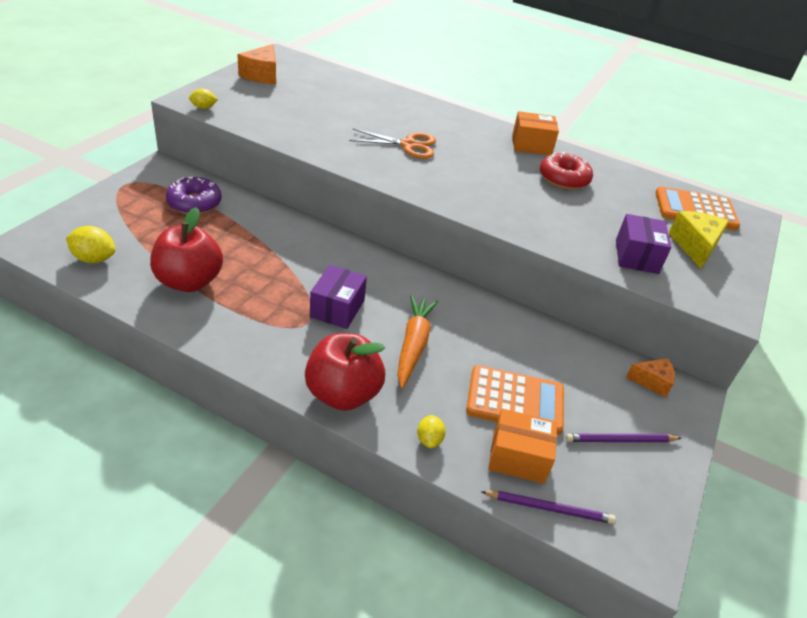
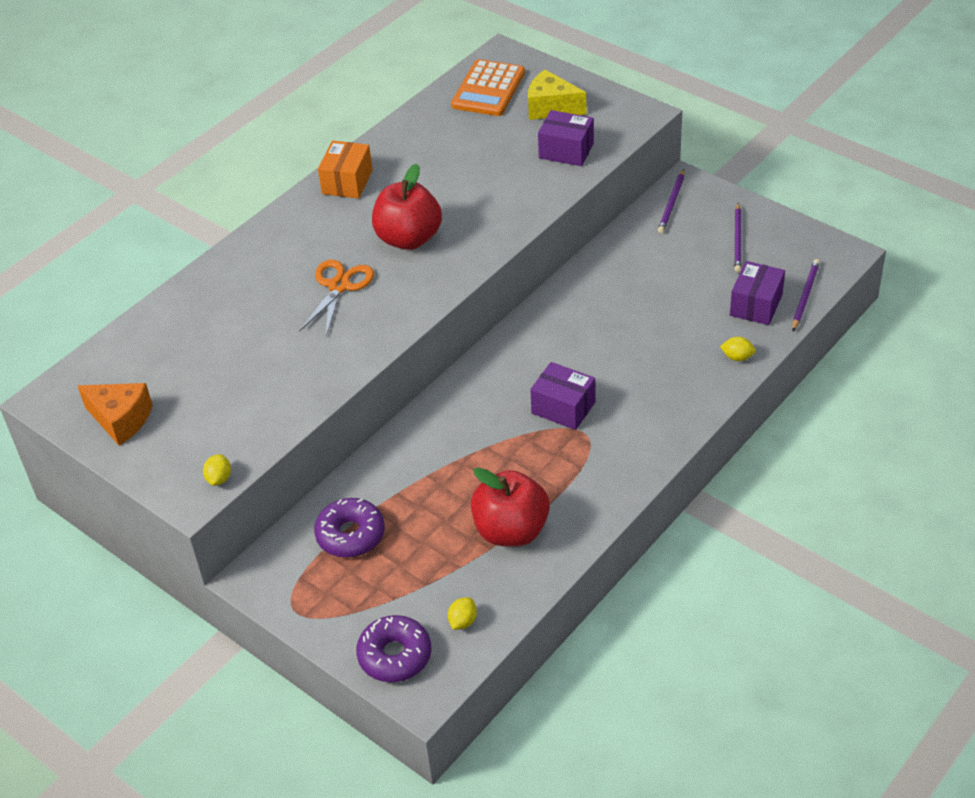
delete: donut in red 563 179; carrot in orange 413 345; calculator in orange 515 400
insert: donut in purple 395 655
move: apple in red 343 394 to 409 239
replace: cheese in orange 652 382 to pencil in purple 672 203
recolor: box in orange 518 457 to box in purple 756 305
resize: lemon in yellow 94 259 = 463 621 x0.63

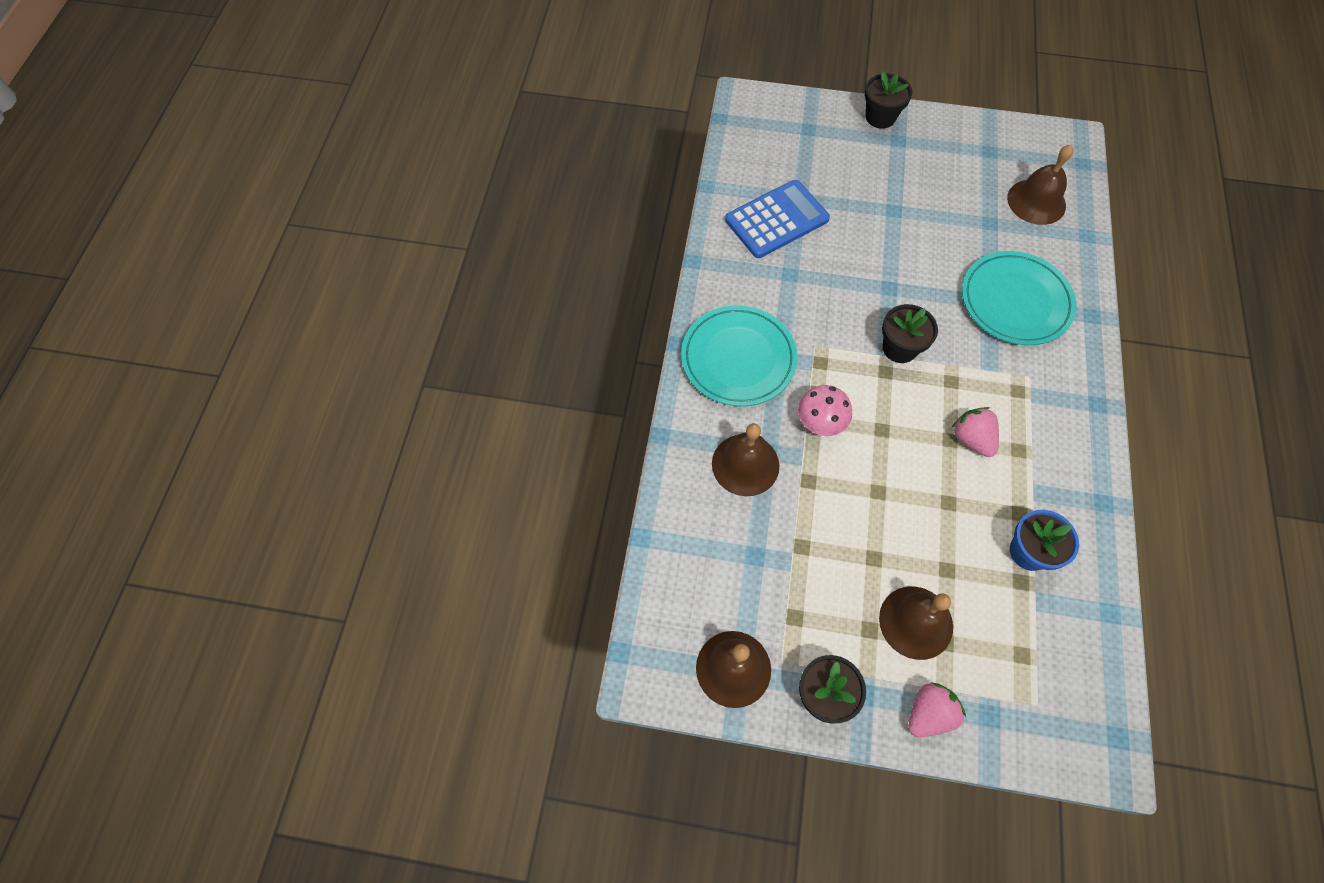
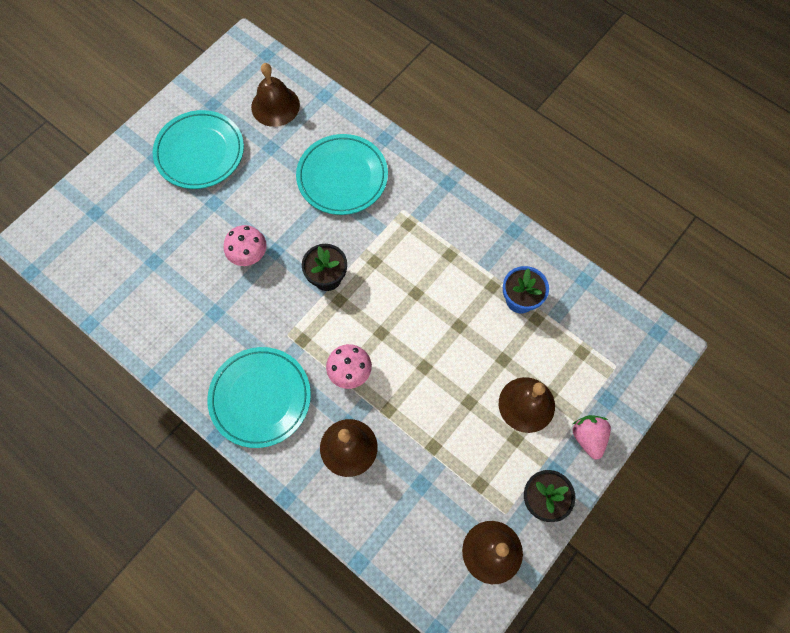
delete: flower pot in black 880 117; calculator in blue 777 220; strawberry in pink 971 439
insert: plate in turquoise 200 152; mushroom in pink 249 255

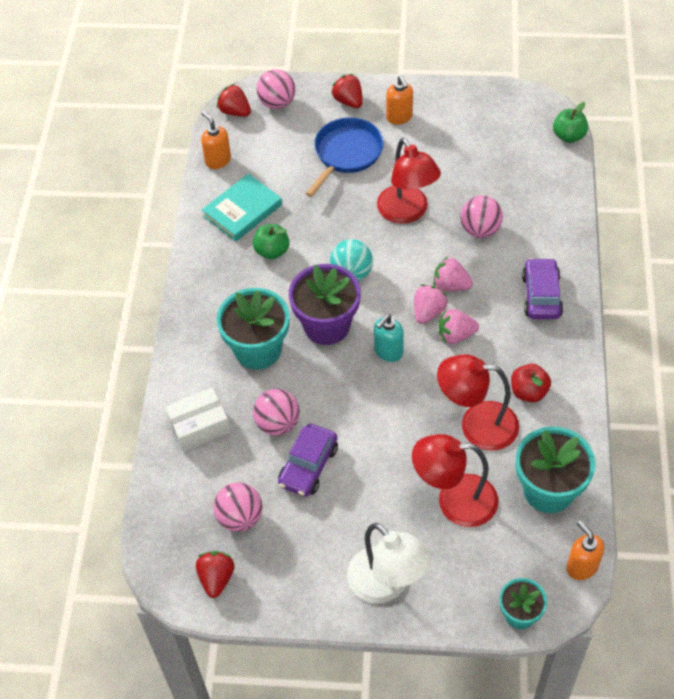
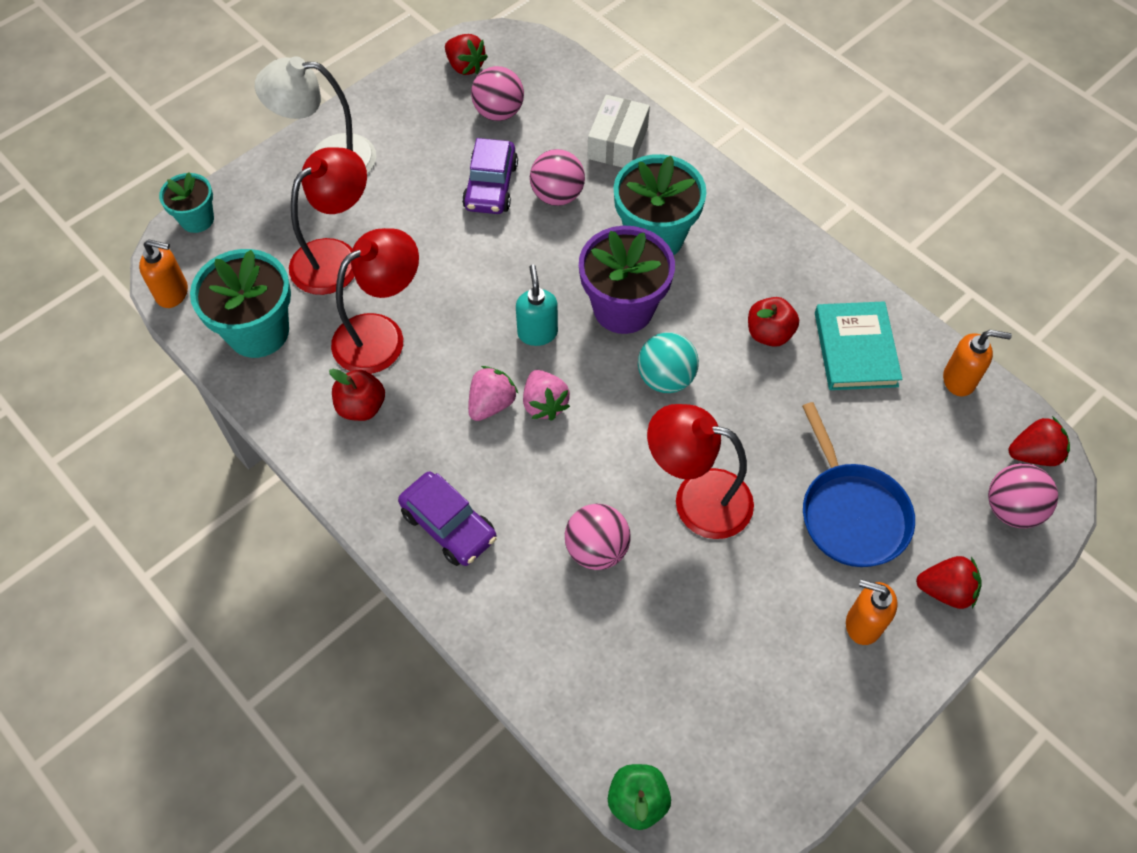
delete: strawberry in pink 451 285
recolor: apple in green 272 251 to apple in red 769 333
rotate: car in purple 308 466 = 491 186 150 degrees counterclockwise

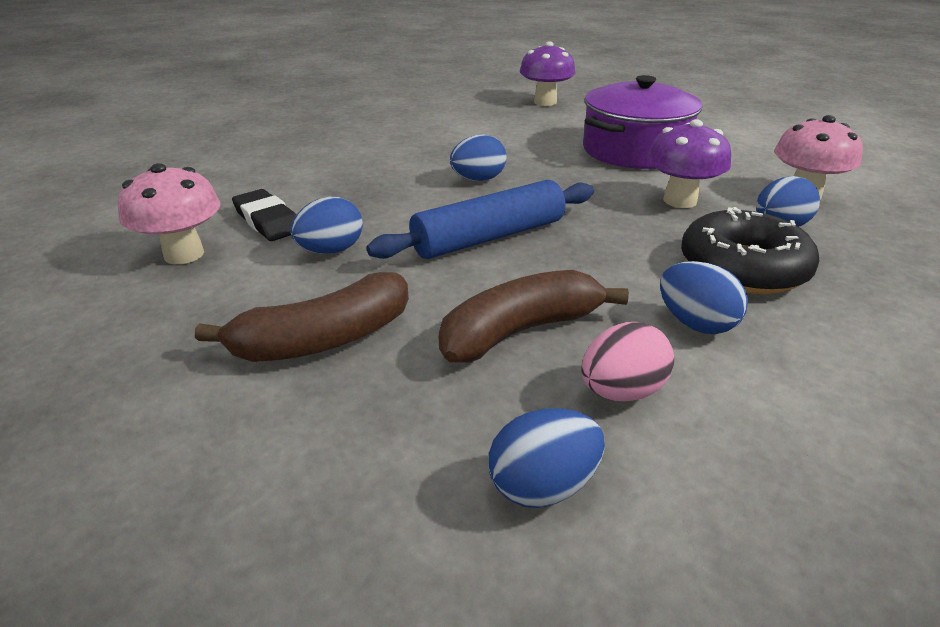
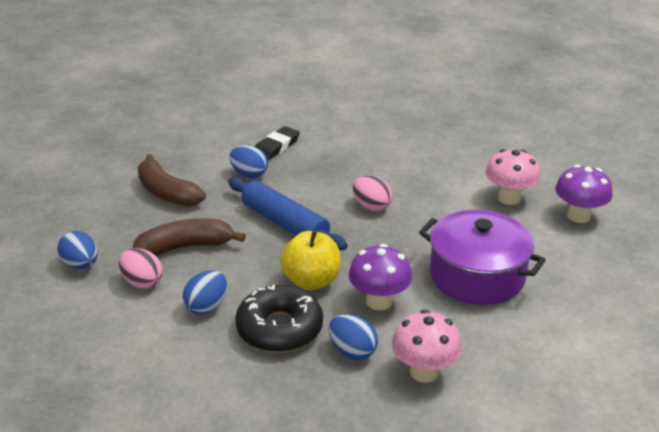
insert: apple in yellow 311 281
move: mushroom in pink 184 254 to 509 198
recolor: egg in blue 478 179 to egg in pink 371 206
rotate: banana in brown 520 331 = 186 247 60 degrees counterclockwise

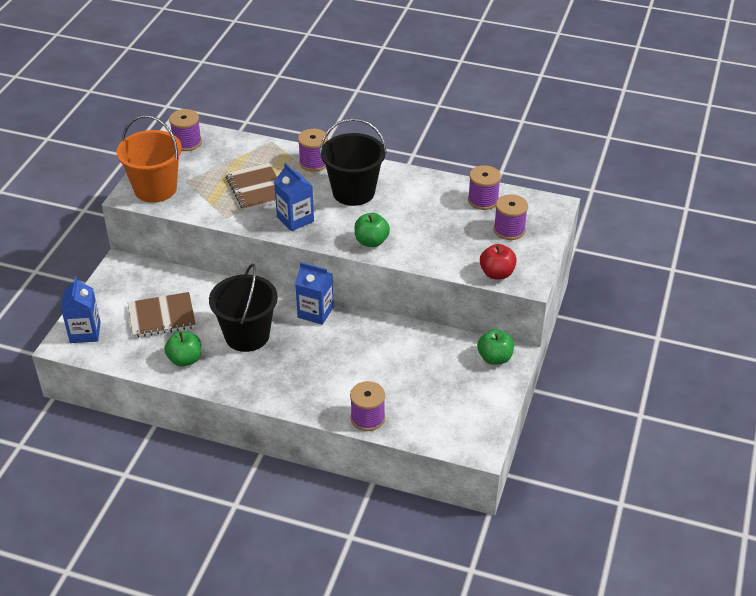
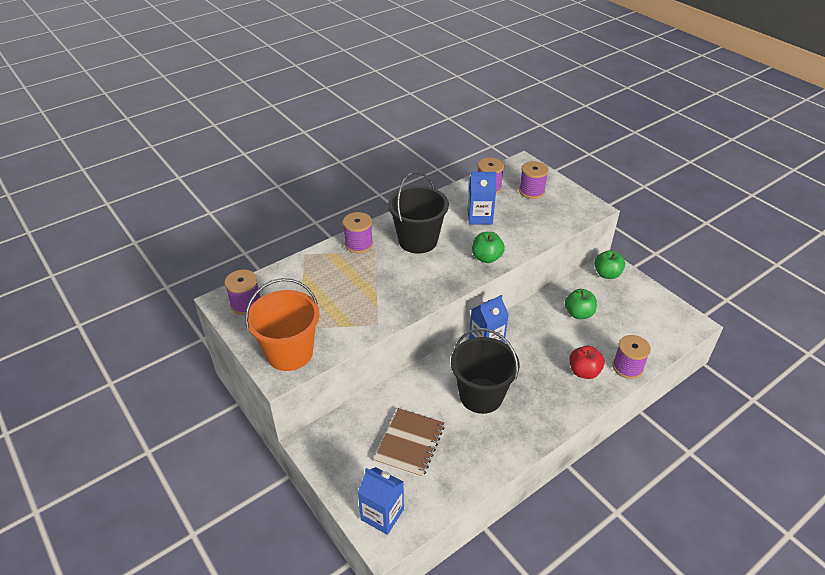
delete: notebook in brown 256 188
move: carton in blue 295 219 to 479 217; apple in red 497 273 to 584 372; apple in green 185 359 to 578 313

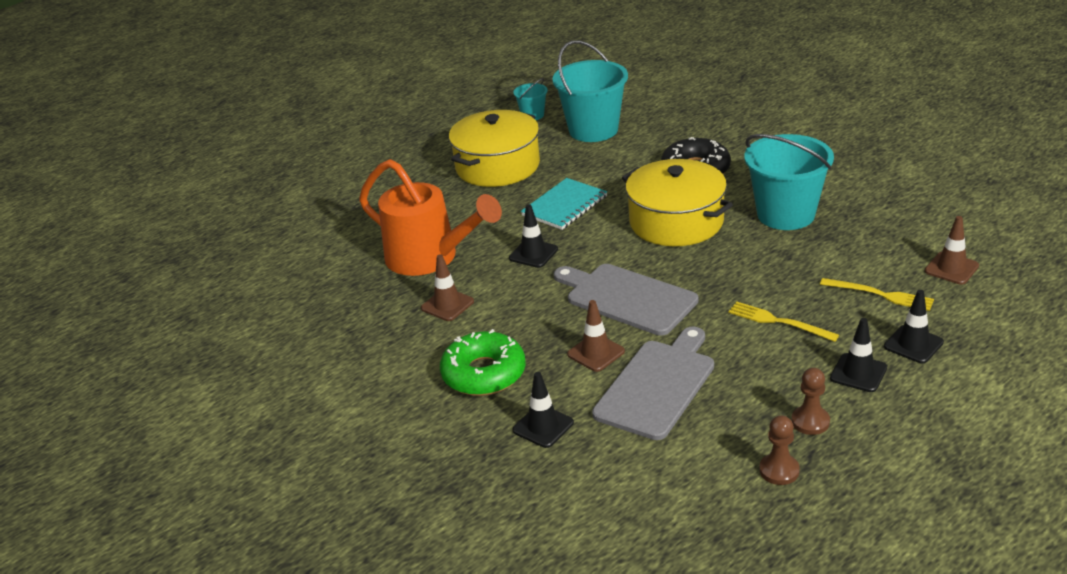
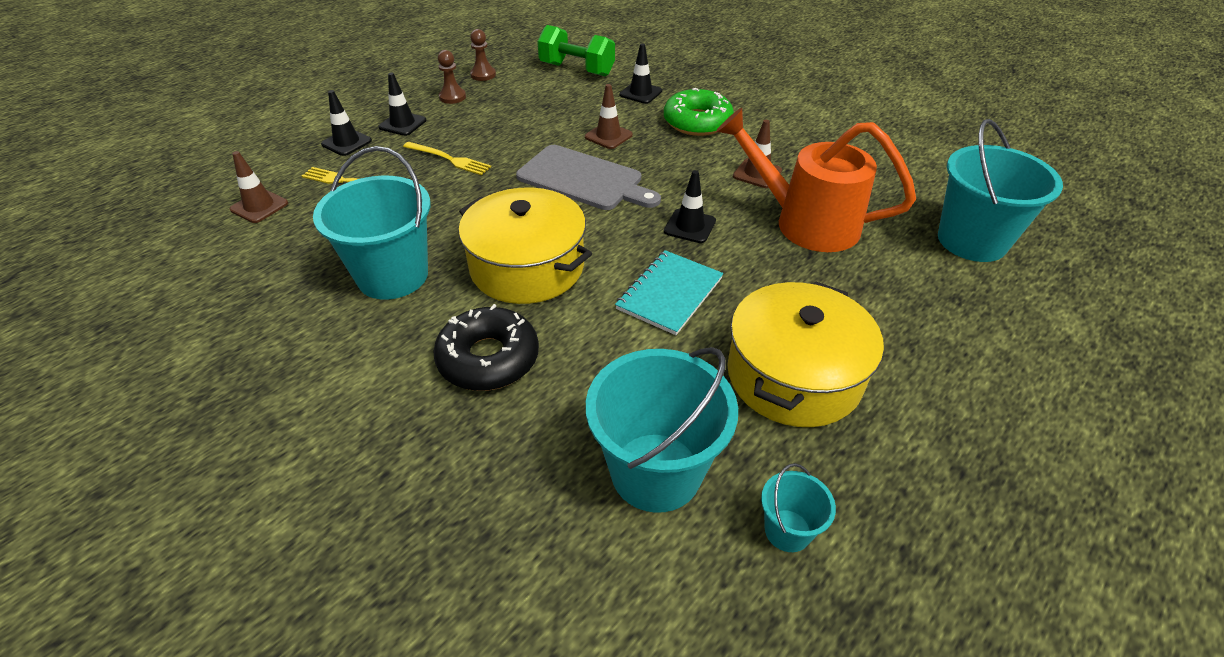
delete: cutting board in grey 657 385
insert: dumbbell in green 577 69; bucket in turquoise 972 240

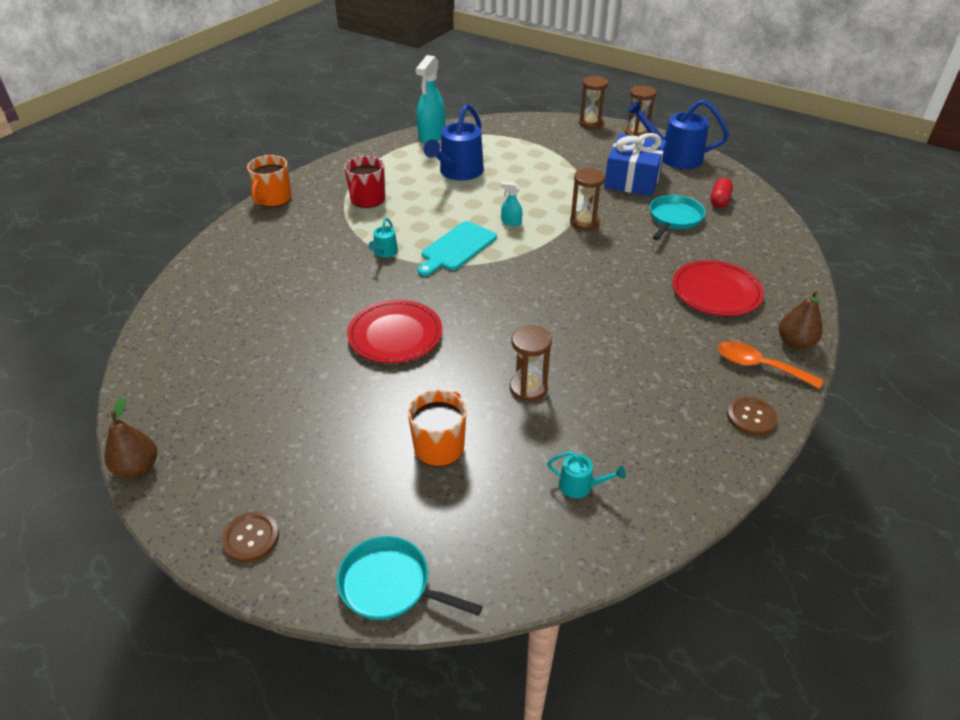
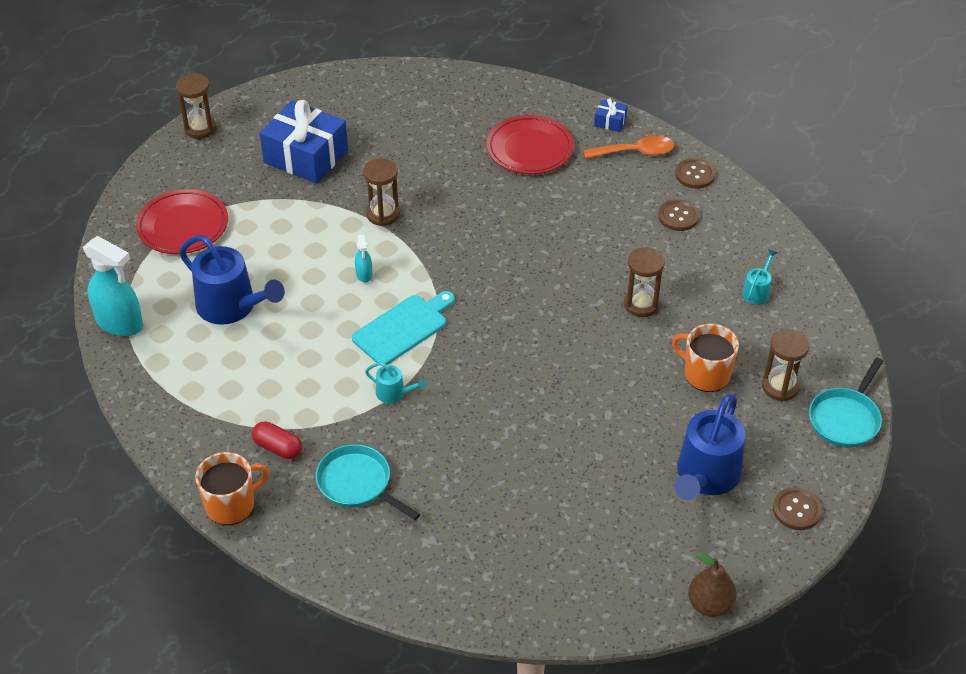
delete: mug in red 367 199
insert: button in brown 678 216
move: hourglass in brown 591 123 to 780 387; watering can in blue 674 157 to 705 476; capsule in red 719 201 to 278 448; pan in turquoise 674 218 to 357 484; plate in red 395 335 to 183 226
replace: pear in brown 795 343 to gift in blue 610 122
rotate: mug in orange 273 199 = 231 505 60 degrees counterclockwise; spray bottle in turquoise 511 222 = 364 274 45 degrees counterclockwise; cutting board in turquoise 456 248 = 403 328 90 degrees counterclockwise; spoon in orange 758 366 = 636 152 135 degrees counterclockwise

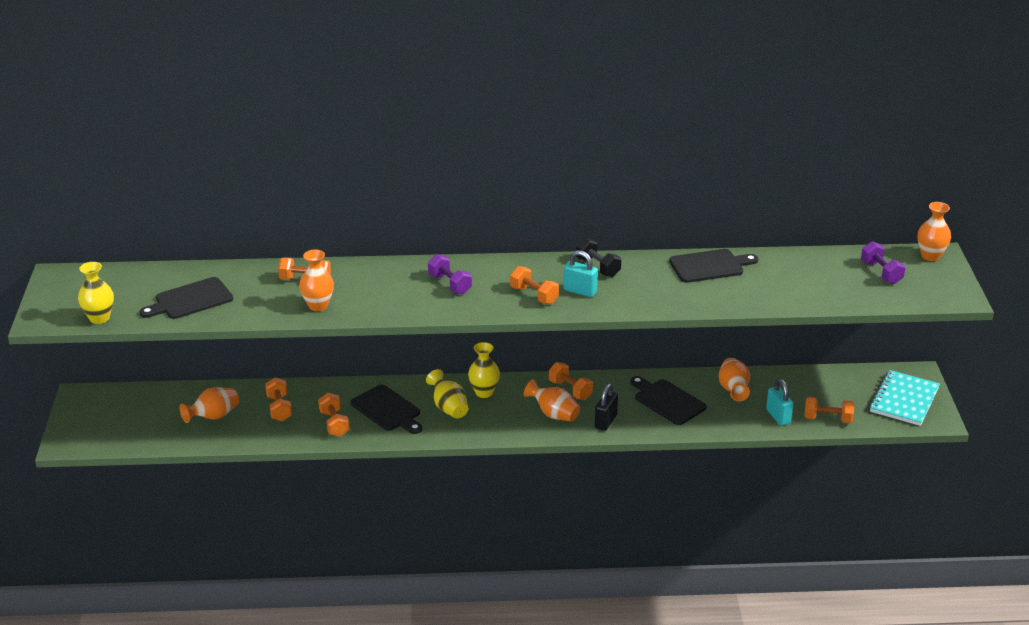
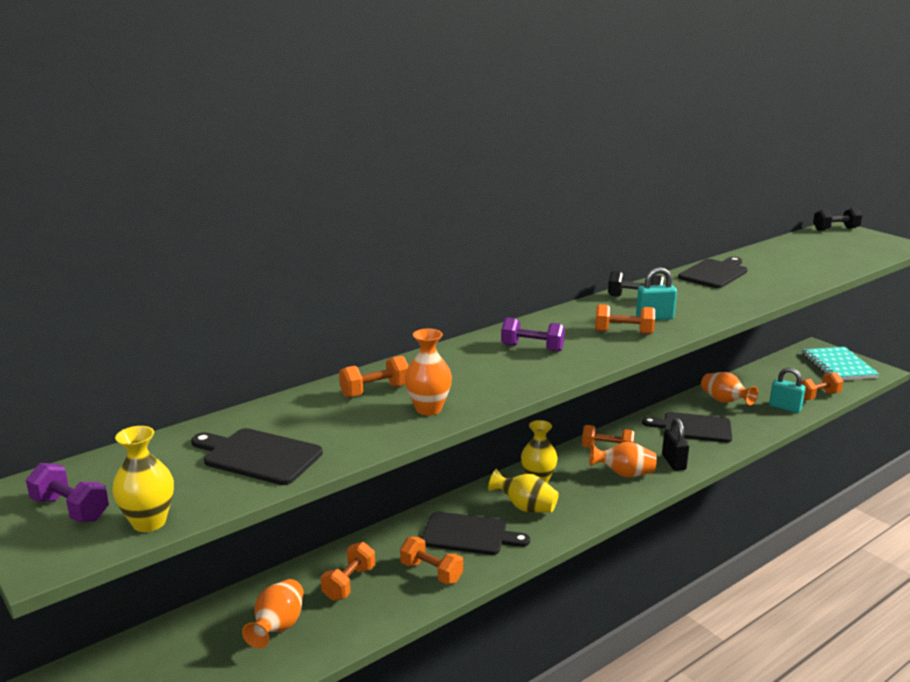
move: dumbbell in purple 881 272 to 70 509
replace: vase in orange 930 256 to dumbbell in black 835 229
rotate: cutting board in black 190 300 = 258 456 90 degrees clockwise; dumbbell in orange 279 408 = 349 583 75 degrees clockwise

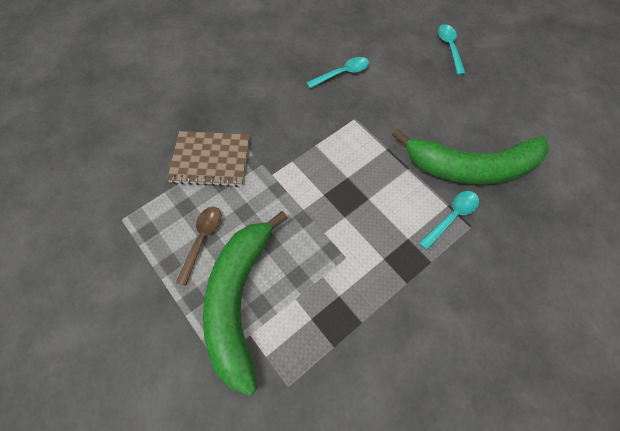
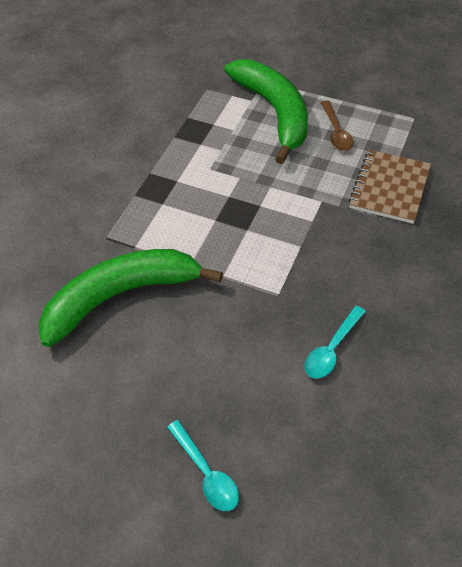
delete: spoon in turquoise 451 217
rotate: notebook in brown 210 160 = 389 188 45 degrees counterclockwise

